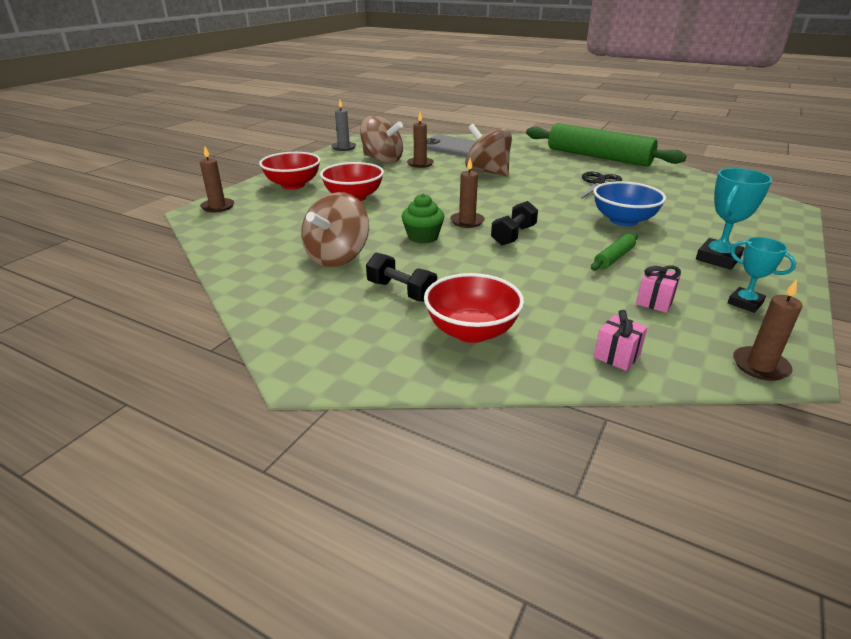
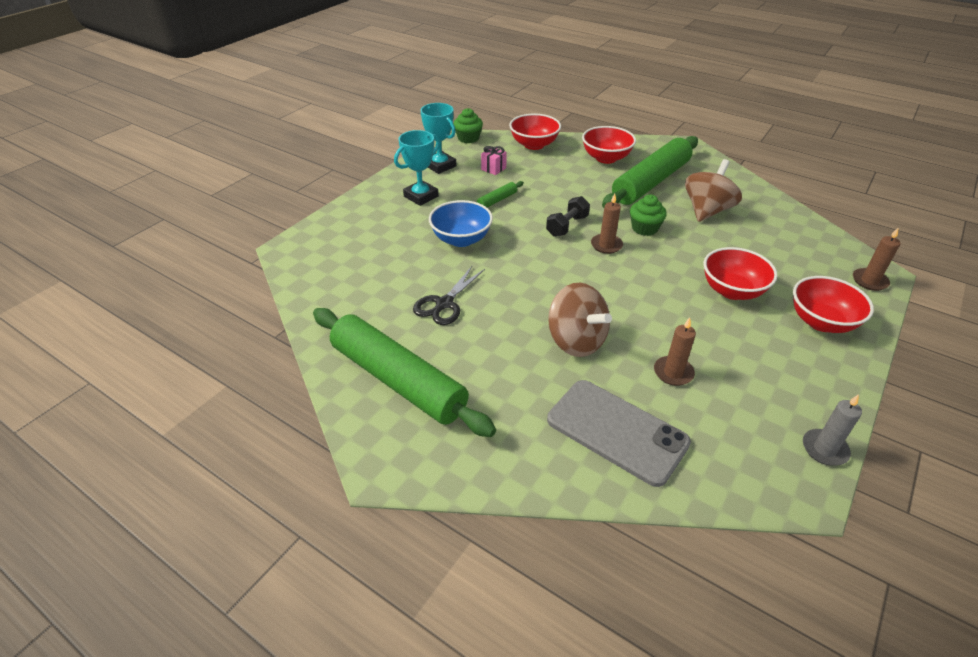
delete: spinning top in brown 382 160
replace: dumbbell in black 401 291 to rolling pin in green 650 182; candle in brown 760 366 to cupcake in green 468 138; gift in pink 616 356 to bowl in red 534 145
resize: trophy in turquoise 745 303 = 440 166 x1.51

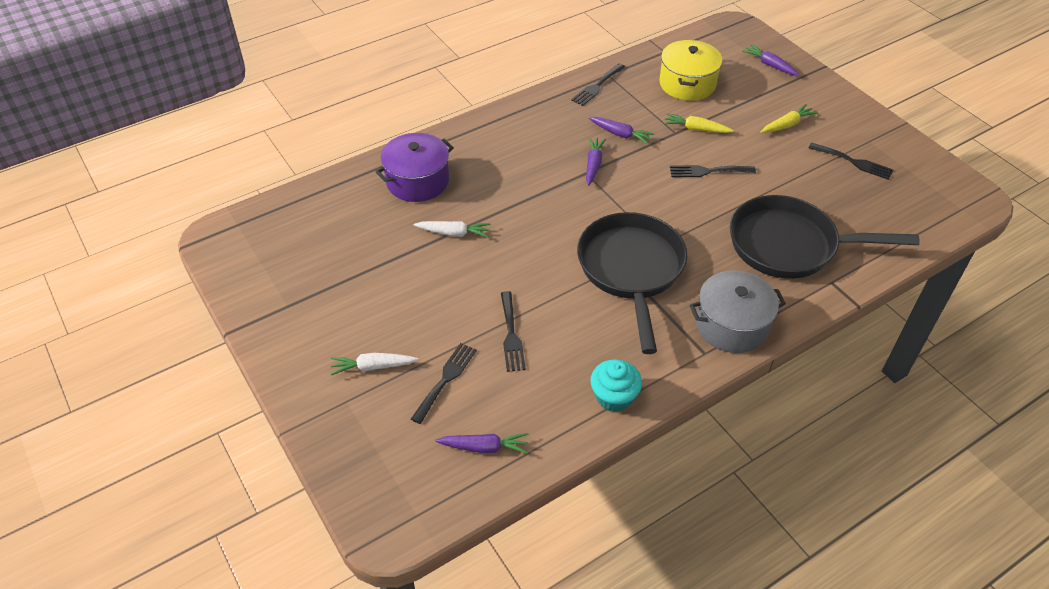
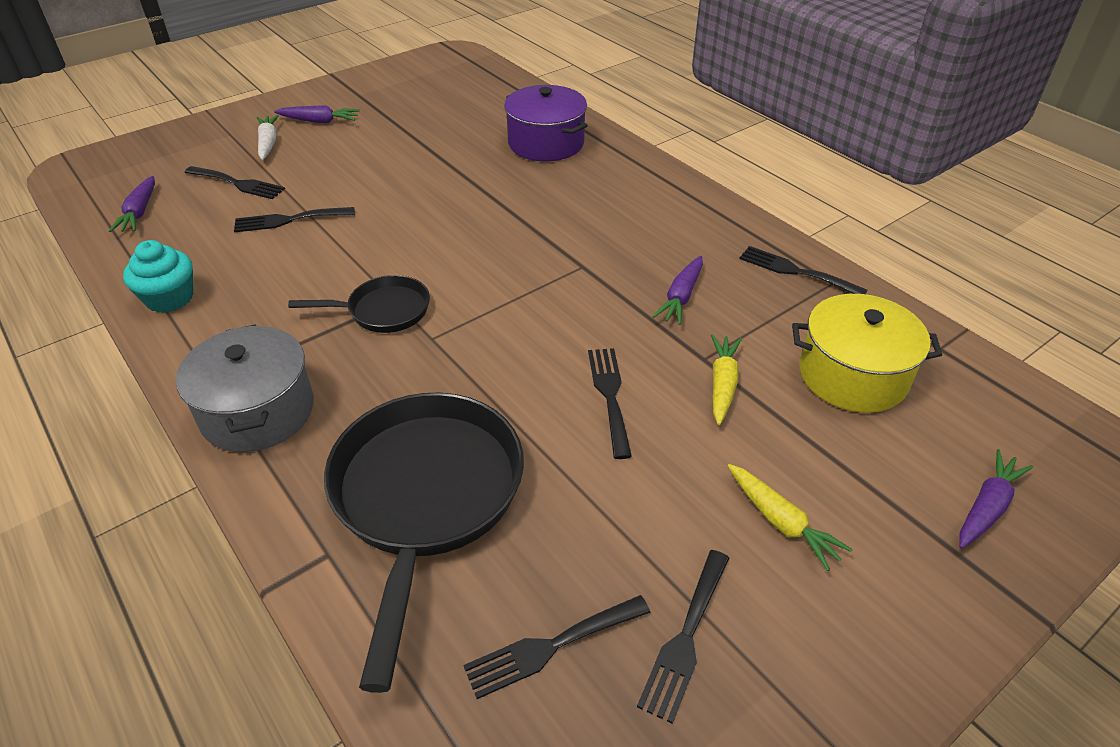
delete: carrot in white 454 233
insert: fork in black 550 647
move: carrot in purple 593 164 to 319 121
resize: pan in black 631 270 = 383 311 x0.52

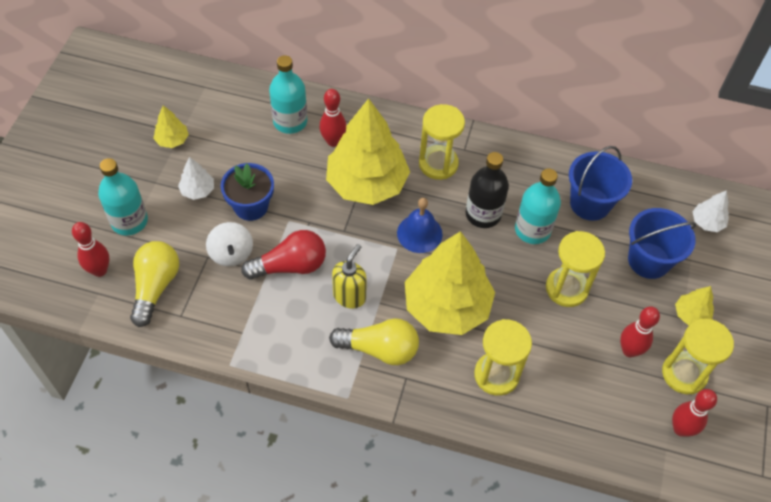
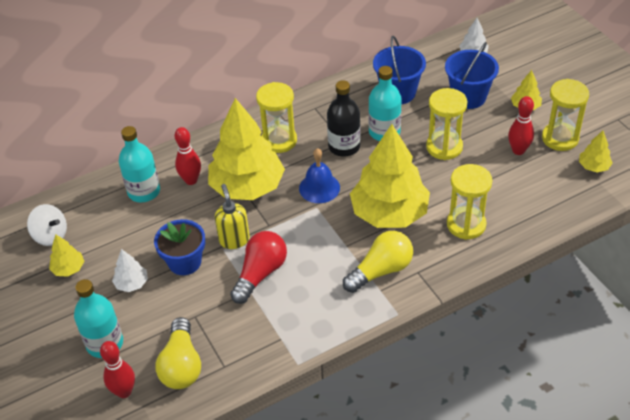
move: spinning top in white 231 253 to 51 235; soap dispenser in yellow 349 296 to 234 240
replace: bowling pin in red 681 429 to tree in yellow 593 166
rotate: light bulb in yellow 155 287 = 181 365 150 degrees counterclockwise

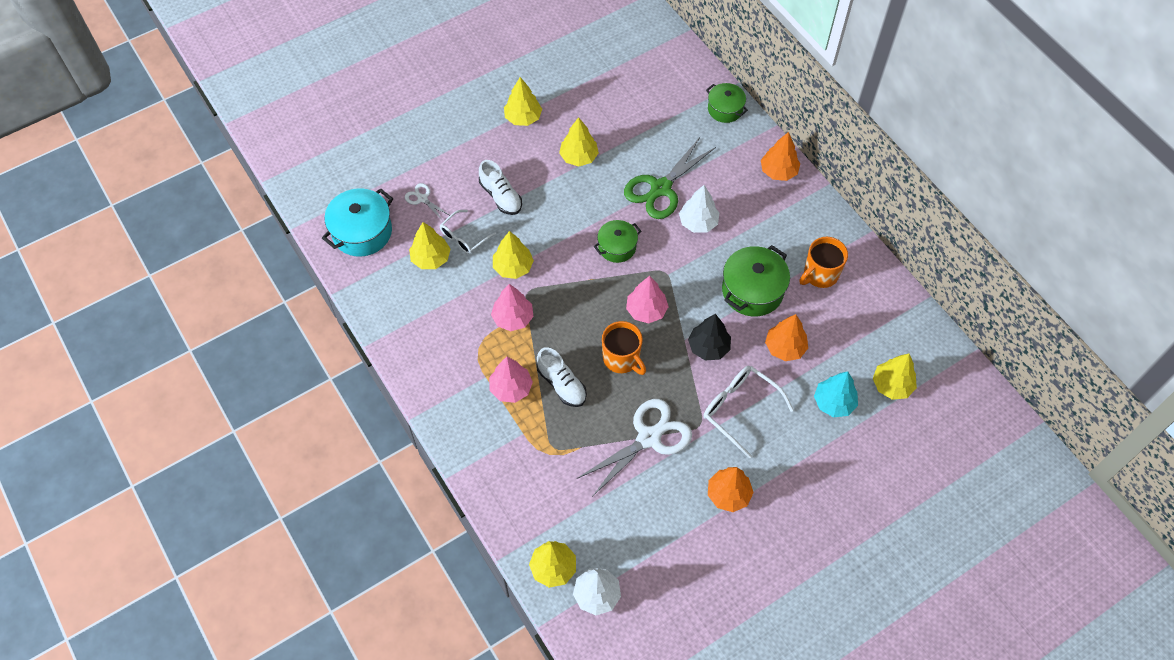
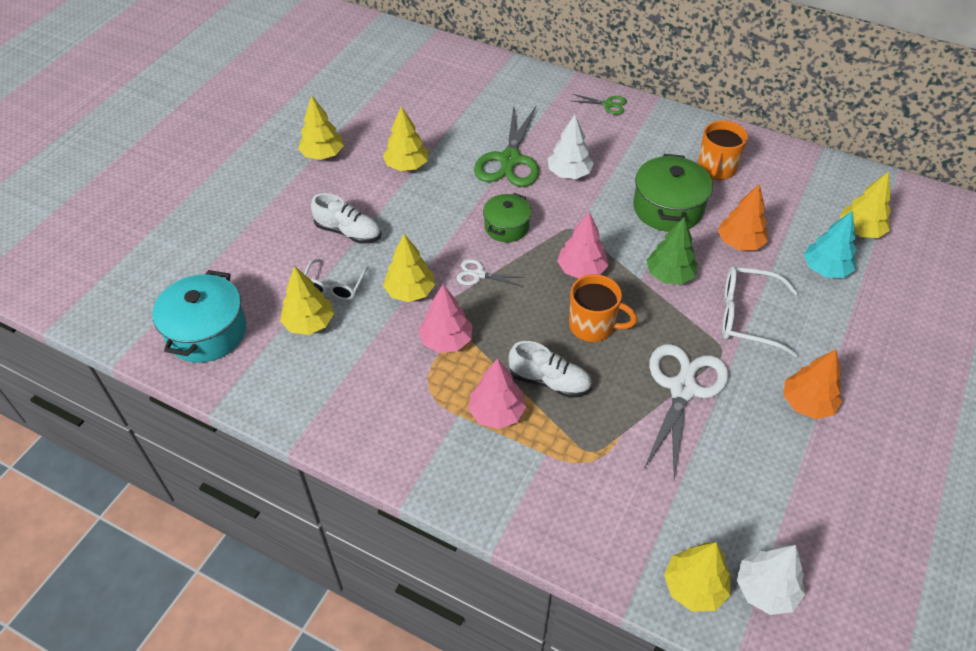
delete: pot in green 725 109
move: scissors in white 422 199 to 479 275
replace: tree in orange 778 171 to scissors in green 608 104
recolor: tree in black 708 347 to tree in green 669 275

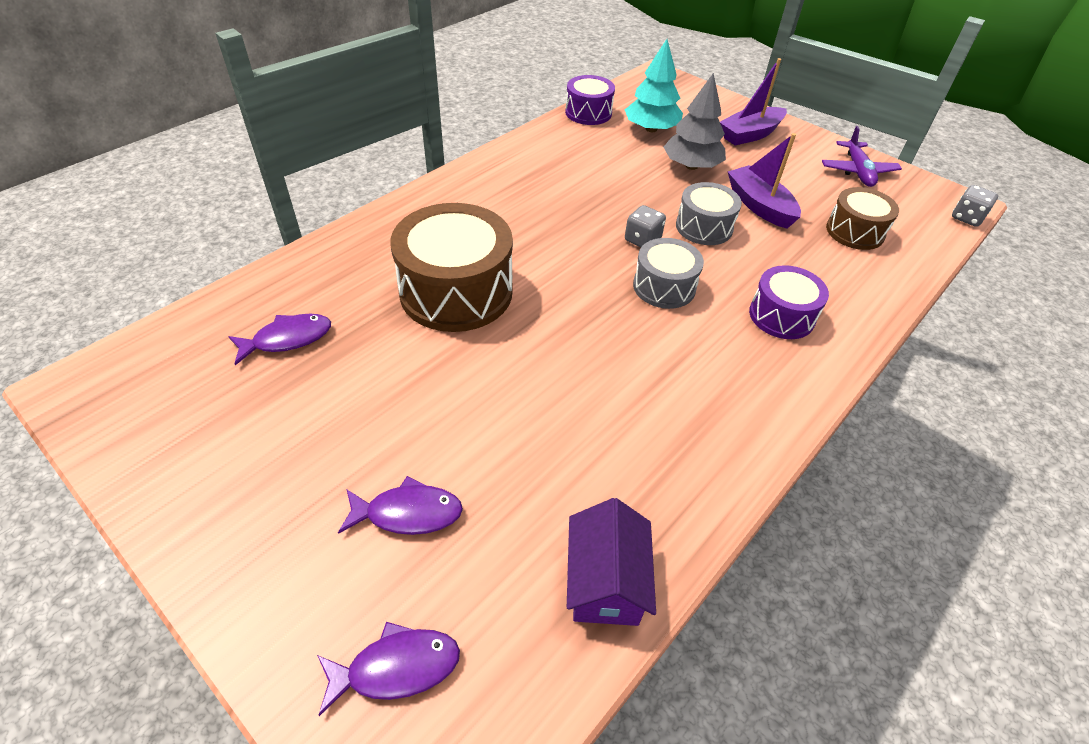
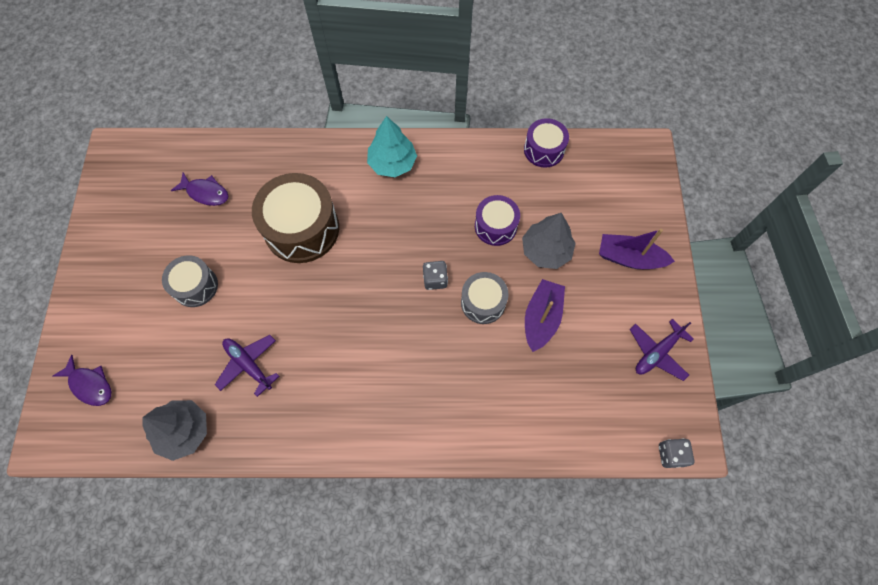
delete: drum in brown 855 231; fish in purple 408 513
insert: plane in purple 248 365
move: tree in turquoise 651 129 to 392 163; drum in grey 664 286 to 195 286; drum in purple 781 315 to 495 226
replace: house in purple 605 582 to tree in grey 184 431

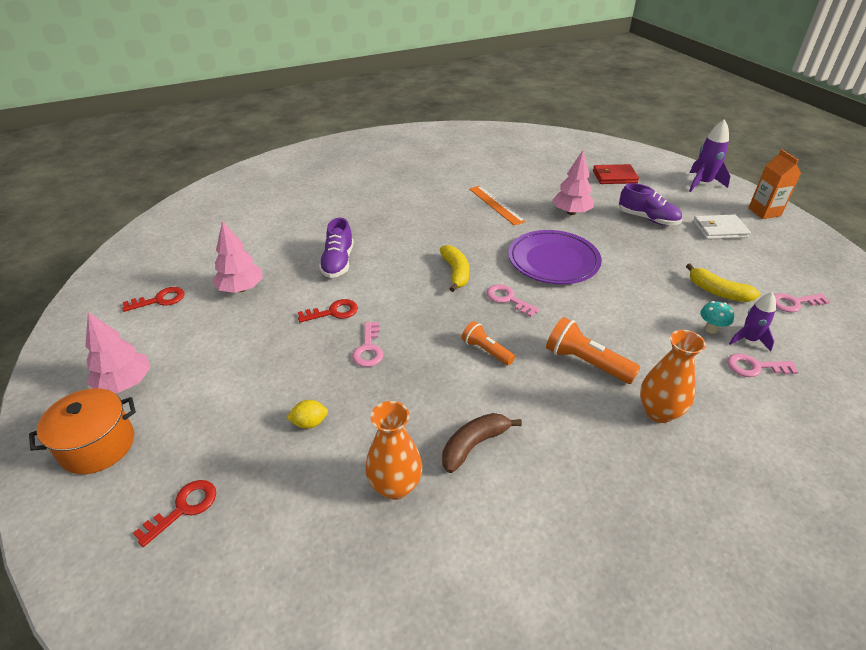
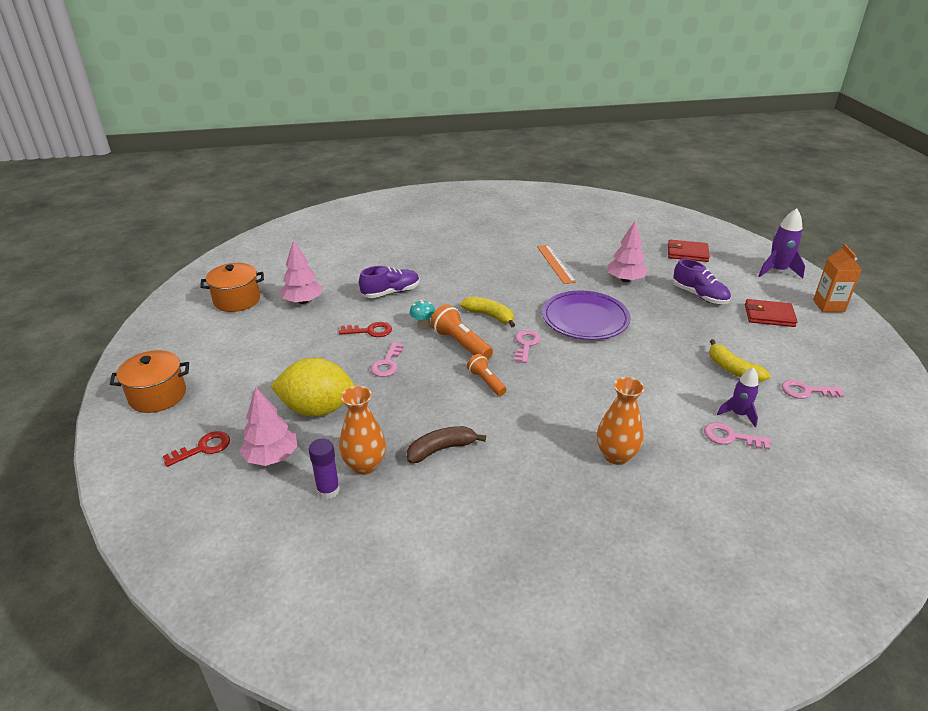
insert: glue stick in purple 328 490
move: mushroom in turquoise 711 329 to 423 324; tree in pink 125 383 to 271 457; flashlight in orange 586 362 to 461 344
replace: key in red 160 300 to pot in orange 237 300
recolor: wallet in white 719 230 to wallet in red 769 315
rotate: shoe in purple 338 262 = 391 292 135 degrees counterclockwise; banana in yellow 456 273 = 490 316 60 degrees counterclockwise; key in pink 507 299 = 526 344 45 degrees clockwise
resize: lemon in yellow 309 423 = 317 409 x2.47

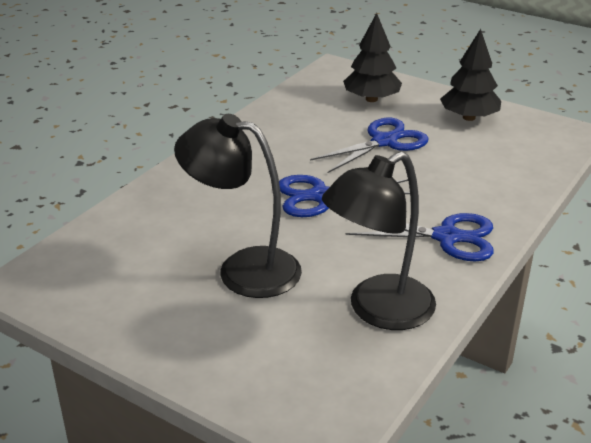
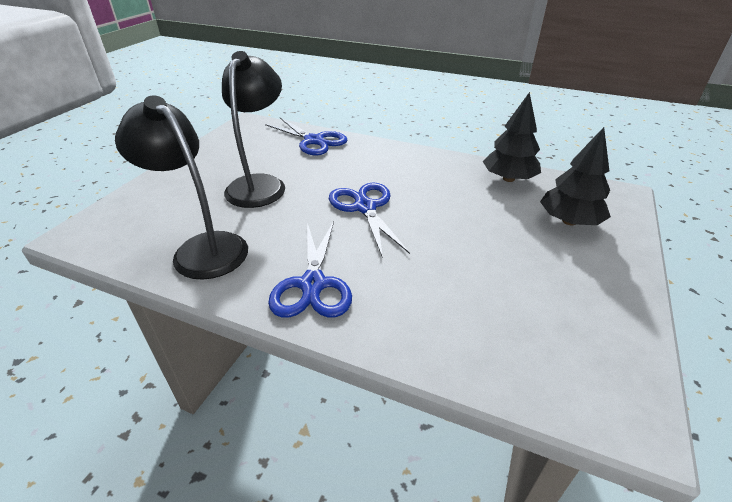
move: tree in black 468 117 to 508 179; scissors in blue 384 141 to 314 141

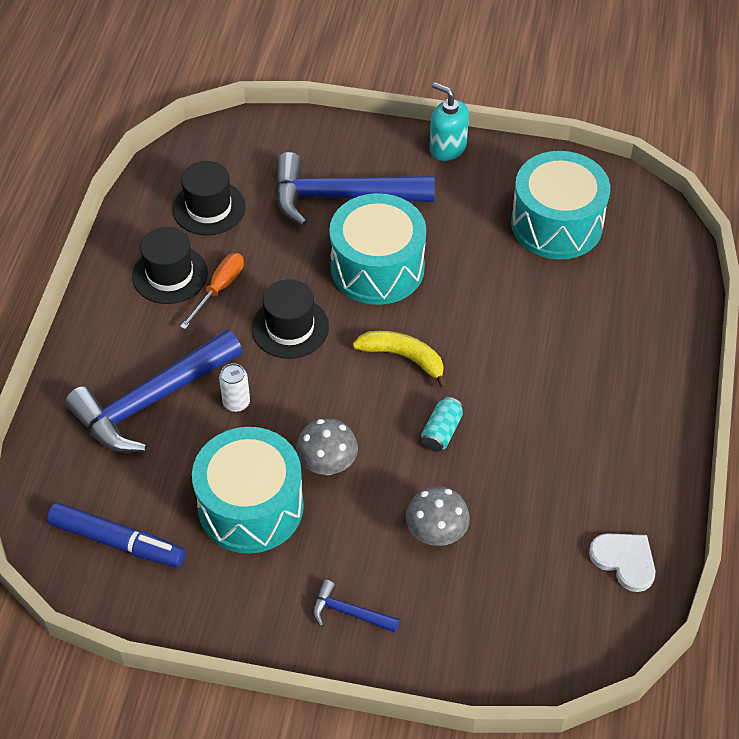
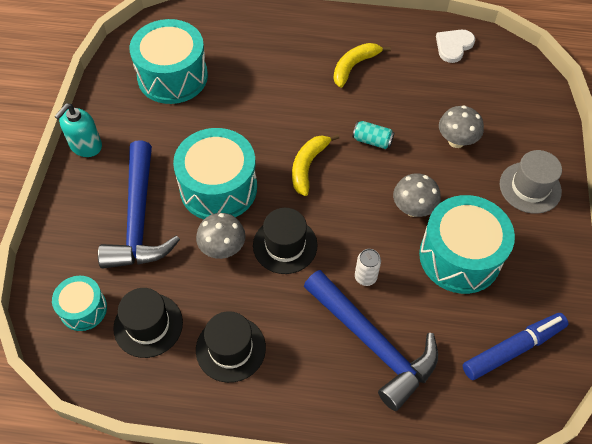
delete: screwdriver in orange 219 289
insert: banana in yellow 354 66; mushroom in grey 222 248; drum in turquoise 83 309
replace: hammer in blue 349 612 to hat in grey 530 187
rotate: marker in blue 117 542 = 513 349 45 degrees clockwise

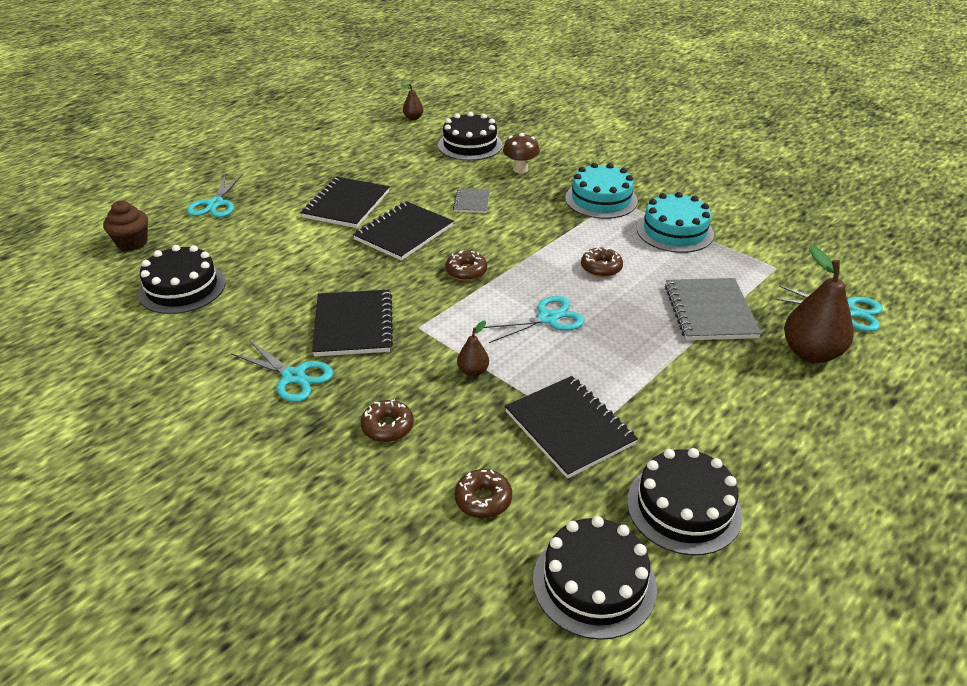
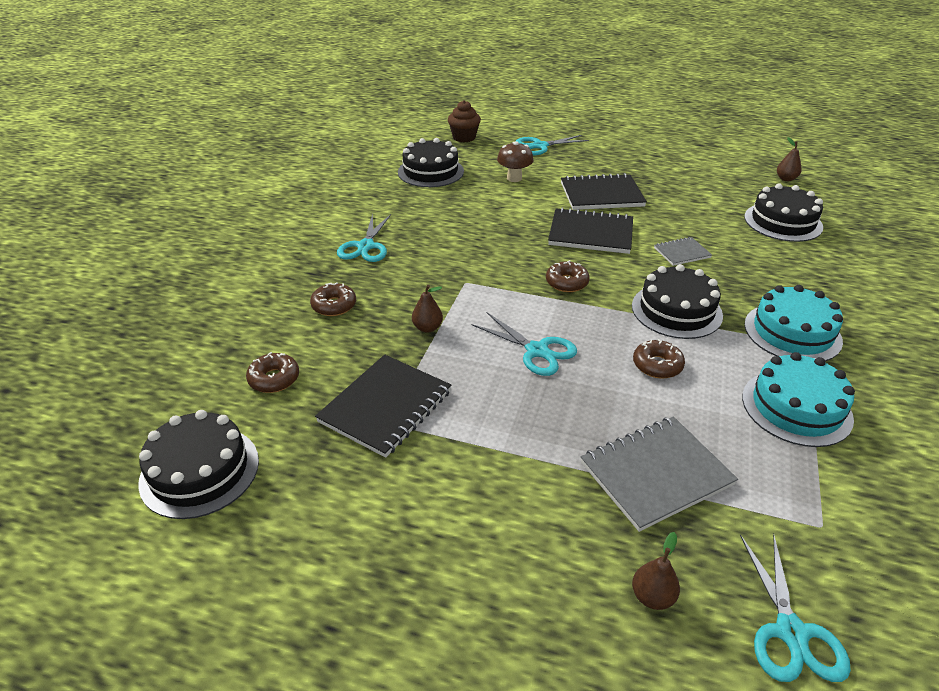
delete: notebook in black 353 325
move: mushroom in brown 520 169 to 514 178; cake in black 683 507 to 676 310
resize: pear in brown 810 353 = 652 596 x0.49

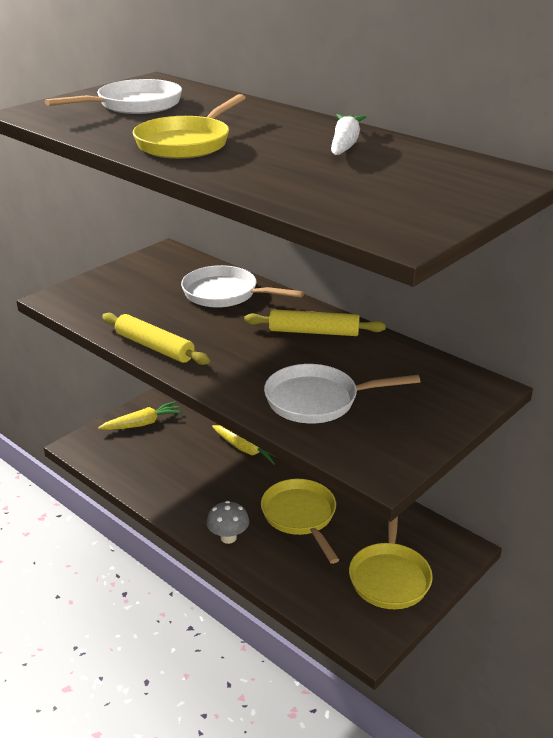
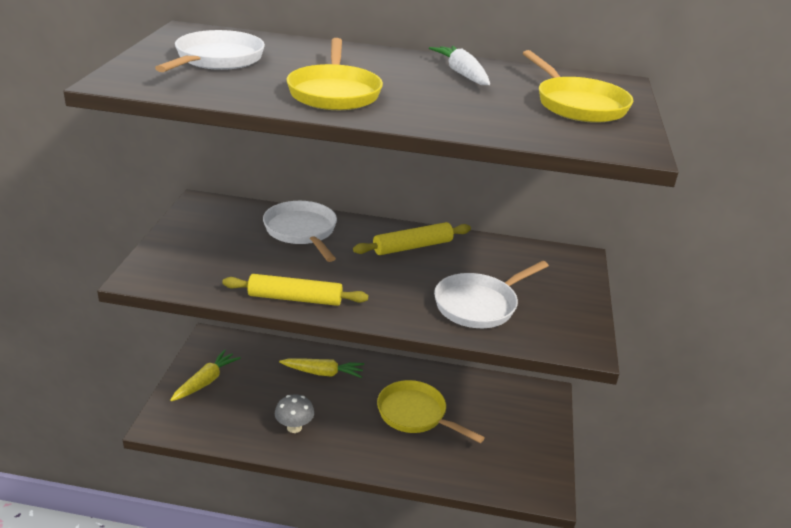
move: mushroom in grey 228 537 to 294 427; pan in yellow 389 576 to 577 105
rotate: pan in white 225 294 = 302 231 75 degrees clockwise

